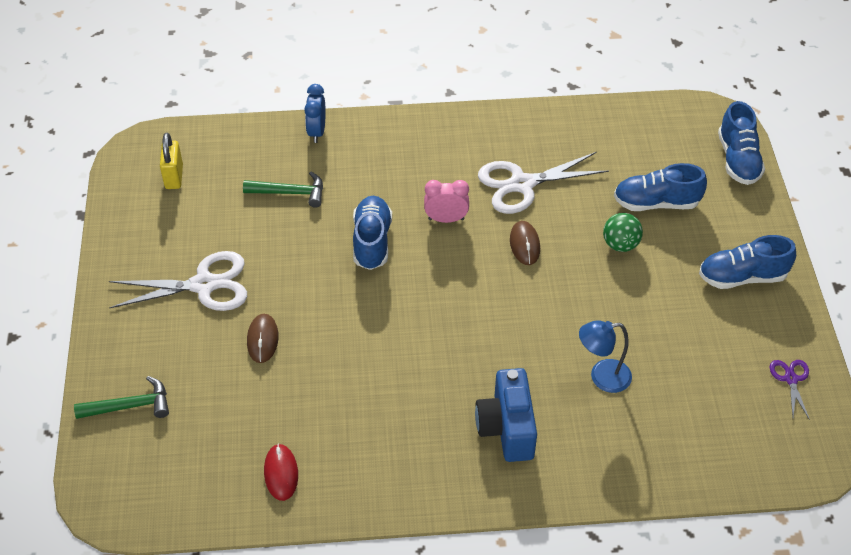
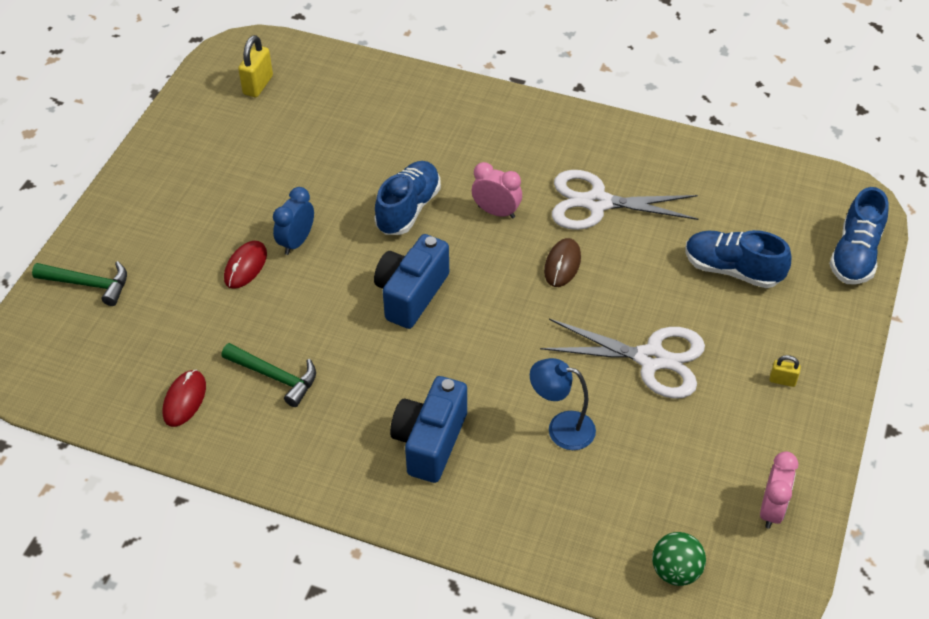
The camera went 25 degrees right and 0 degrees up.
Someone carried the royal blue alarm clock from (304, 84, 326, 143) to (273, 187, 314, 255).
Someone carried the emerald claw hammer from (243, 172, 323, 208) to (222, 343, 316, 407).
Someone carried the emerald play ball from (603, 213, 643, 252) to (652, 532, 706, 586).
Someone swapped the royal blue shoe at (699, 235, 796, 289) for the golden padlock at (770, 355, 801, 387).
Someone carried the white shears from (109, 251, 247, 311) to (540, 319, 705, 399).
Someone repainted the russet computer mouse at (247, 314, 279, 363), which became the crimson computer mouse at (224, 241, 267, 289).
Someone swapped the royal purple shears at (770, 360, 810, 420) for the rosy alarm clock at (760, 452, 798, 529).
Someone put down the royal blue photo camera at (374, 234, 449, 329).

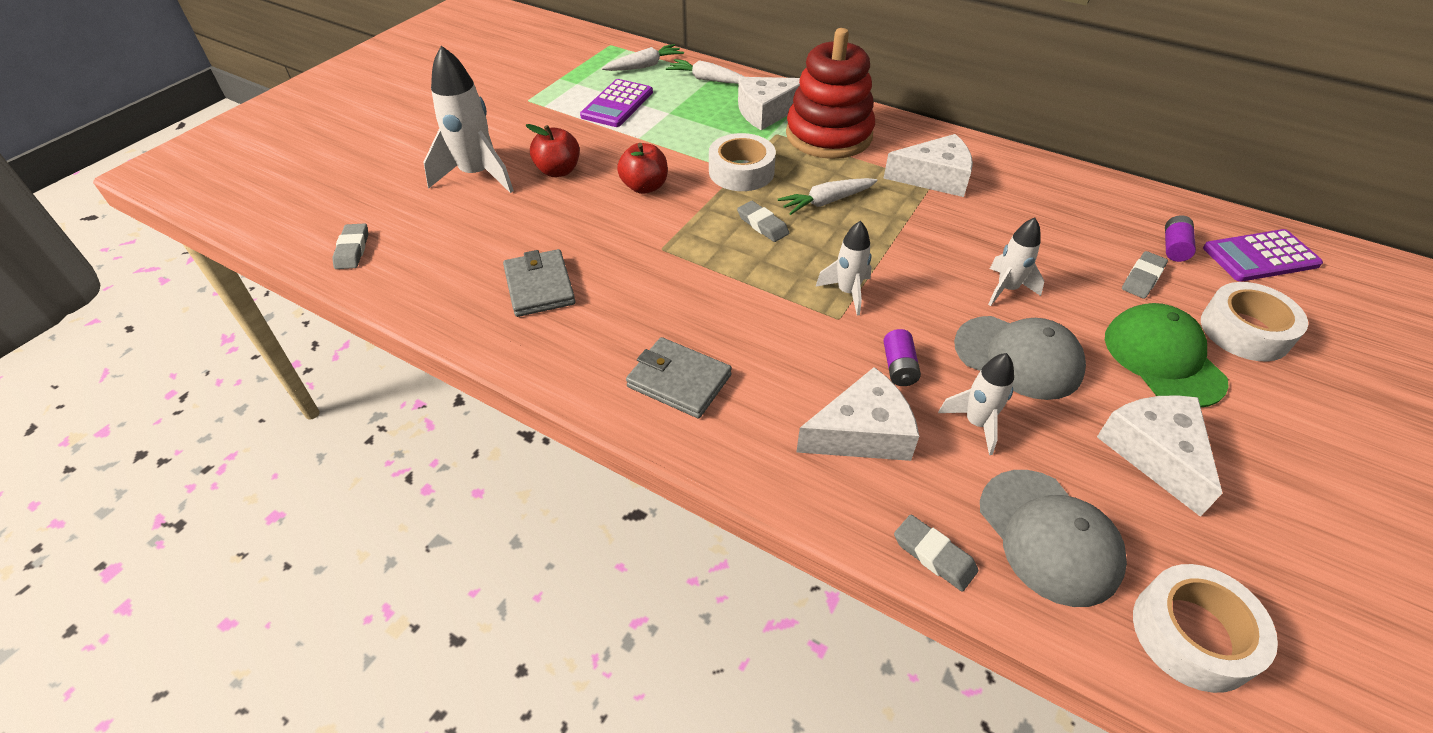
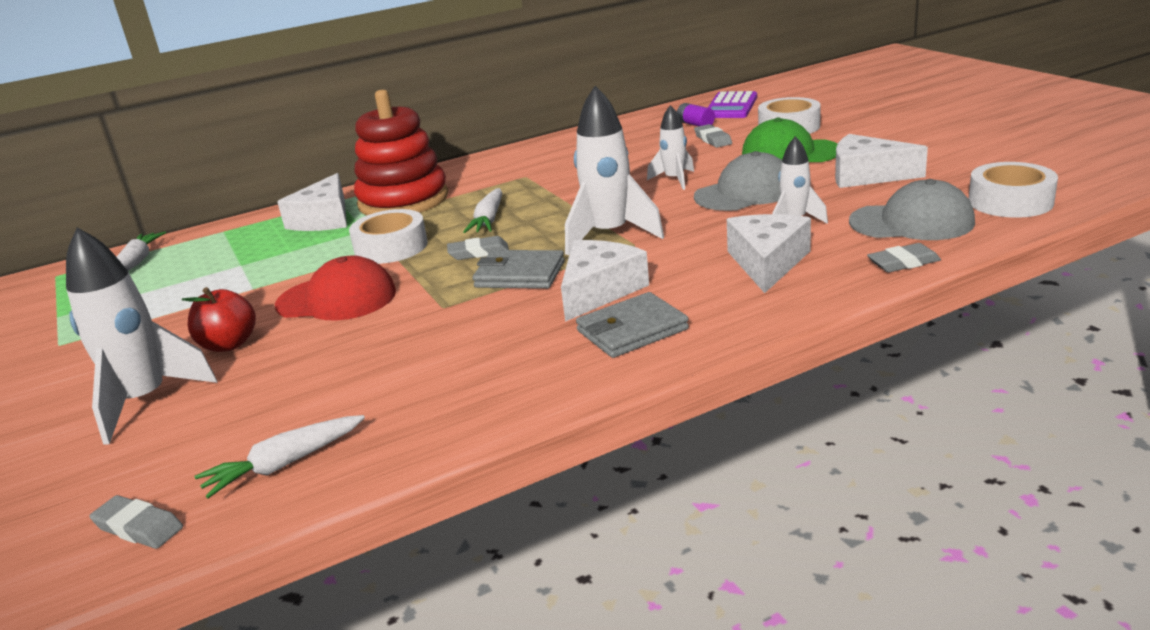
The camera went 55 degrees left and 20 degrees down.
Someone carried the white toy carrot from (666, 59, 745, 84) to (194, 415, 365, 498).
Someone took away the royal purple adding machine at (580, 79, 653, 127).
Someone carried the white cheese wedge from (884, 134, 973, 197) to (561, 240, 649, 322).
Someone swapped the crimson apple at (617, 143, 668, 194) for the crimson peaked cap at (275, 256, 396, 320).
Someone scaled the white spaceship at (815, 221, 872, 315) by 1.75.
Someone carried the ash-grey wallet from (503, 249, 576, 317) to (473, 250, 565, 289).
Someone took away the royal purple battery at (883, 329, 921, 386).

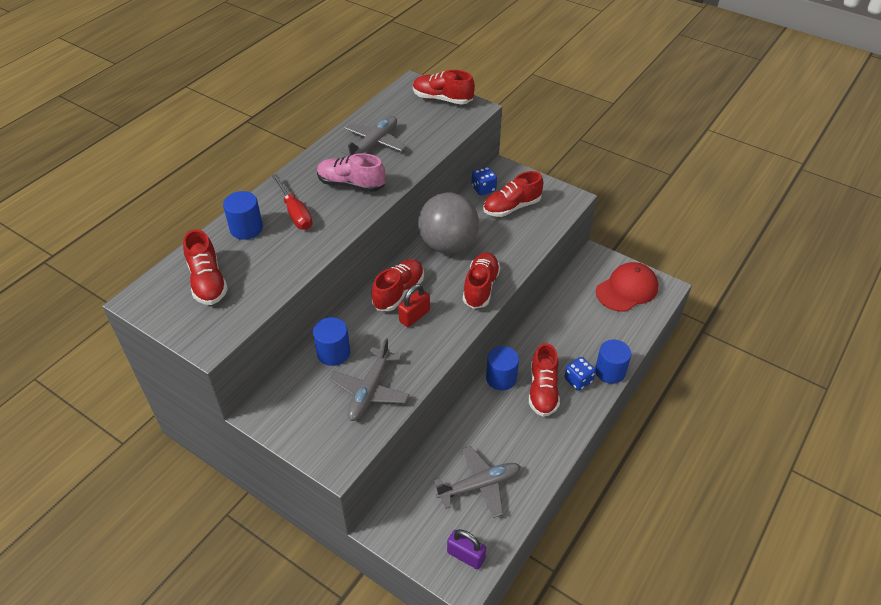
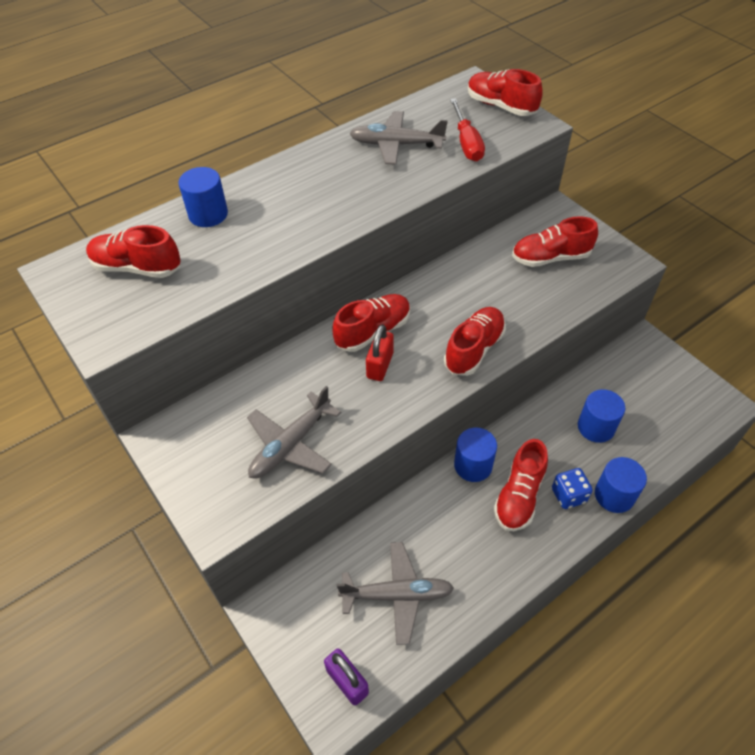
The camera went 20 degrees right and 5 degrees up.
Someone rotated the ash-grey toy plane at (340, 116, 406, 155) by 135 degrees counterclockwise.
Someone took away the rosy shoe at (317, 153, 385, 192).
Someone took away the royal blue die at (472, 167, 497, 195).
Someone carried the crimson flat screwdriver from (272, 174, 312, 230) to (450, 98, 485, 162).
Someone took away the ash-grey play ball at (418, 192, 479, 254).
Someone rotated the crimson shoe at (183, 229, 228, 305) by 105 degrees clockwise.
Someone took away the crimson peaked cap at (596, 262, 658, 312).
Someone rotated the crimson padlock at (398, 284, 430, 327) by 45 degrees counterclockwise.
Someone carried the royal blue cylinder from (313, 317, 350, 366) to (578, 389, 625, 443).

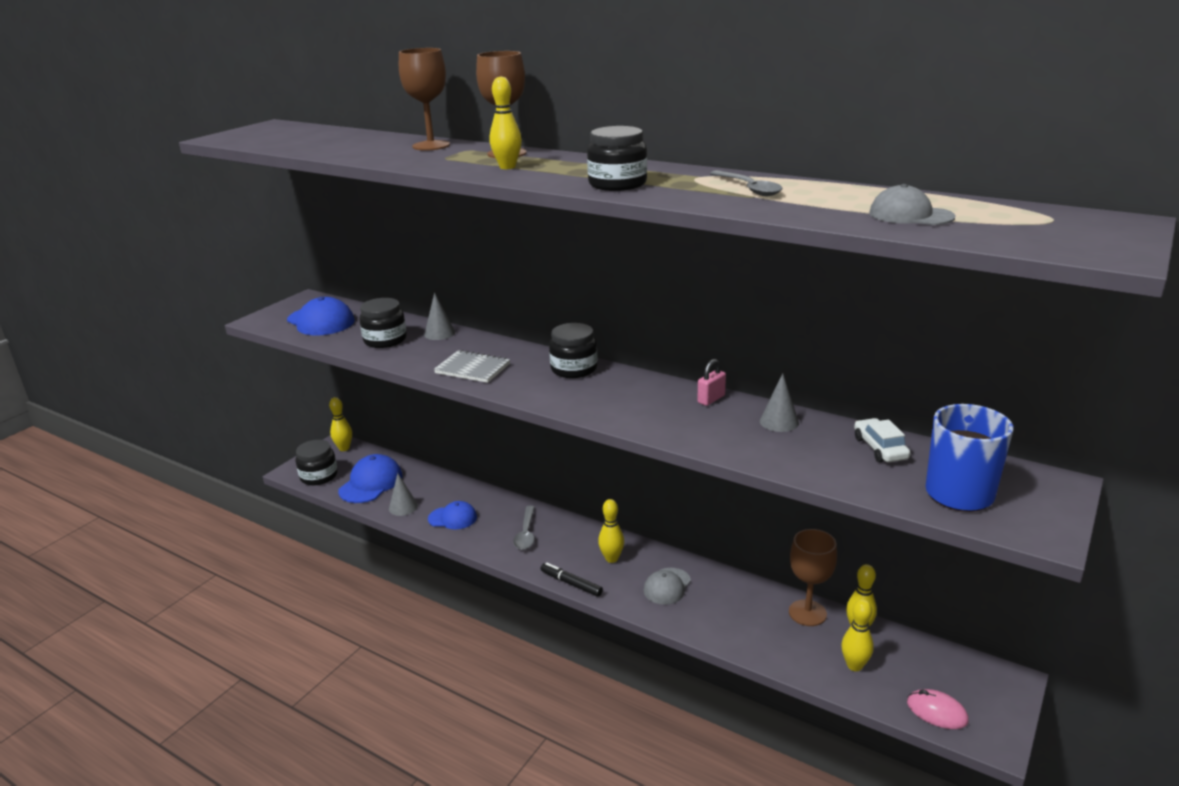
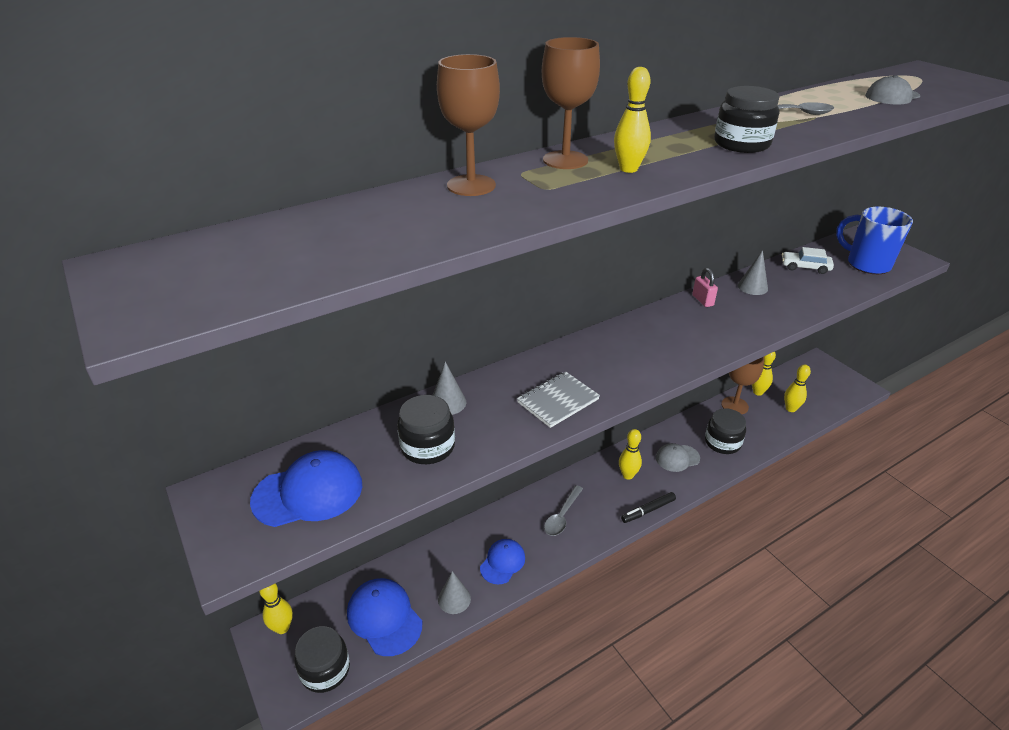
The camera went 65 degrees left and 10 degrees up.
Someone carried the black preserve jar from (549, 323, 598, 378) to (705, 408, 746, 454).
Someone rotated the ash-grey tablespoon at (513, 506, 535, 550) by 90 degrees clockwise.
Someone rotated the ash-grey peaked cap at (643, 568, 691, 605) by 105 degrees clockwise.
Someone took away the rosy computer mouse at (907, 689, 969, 729).

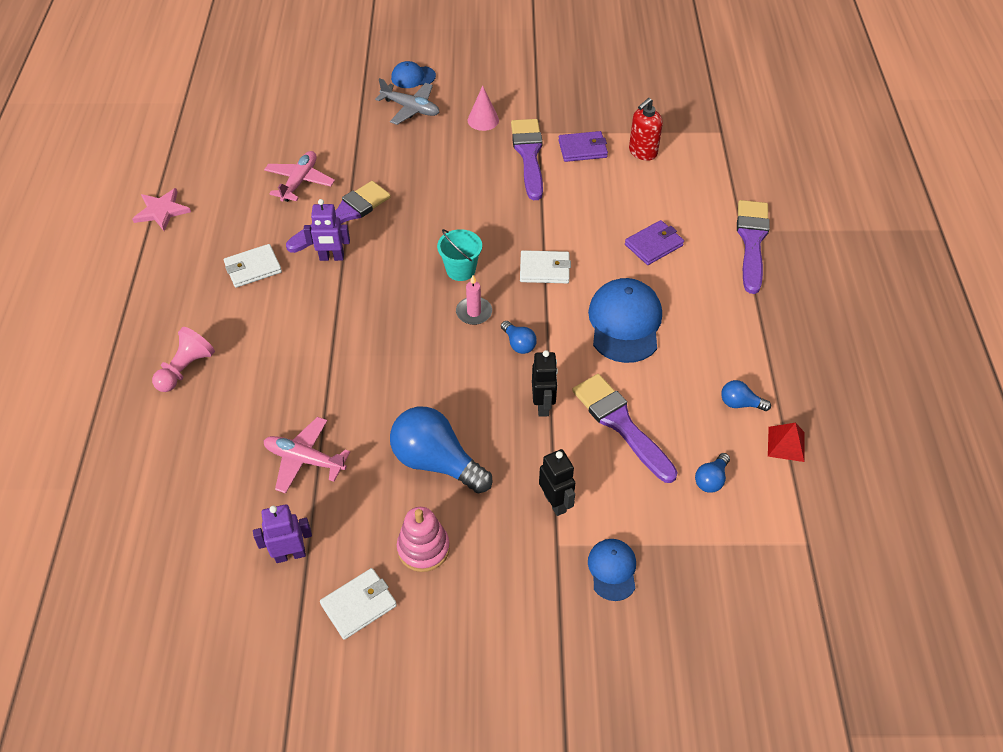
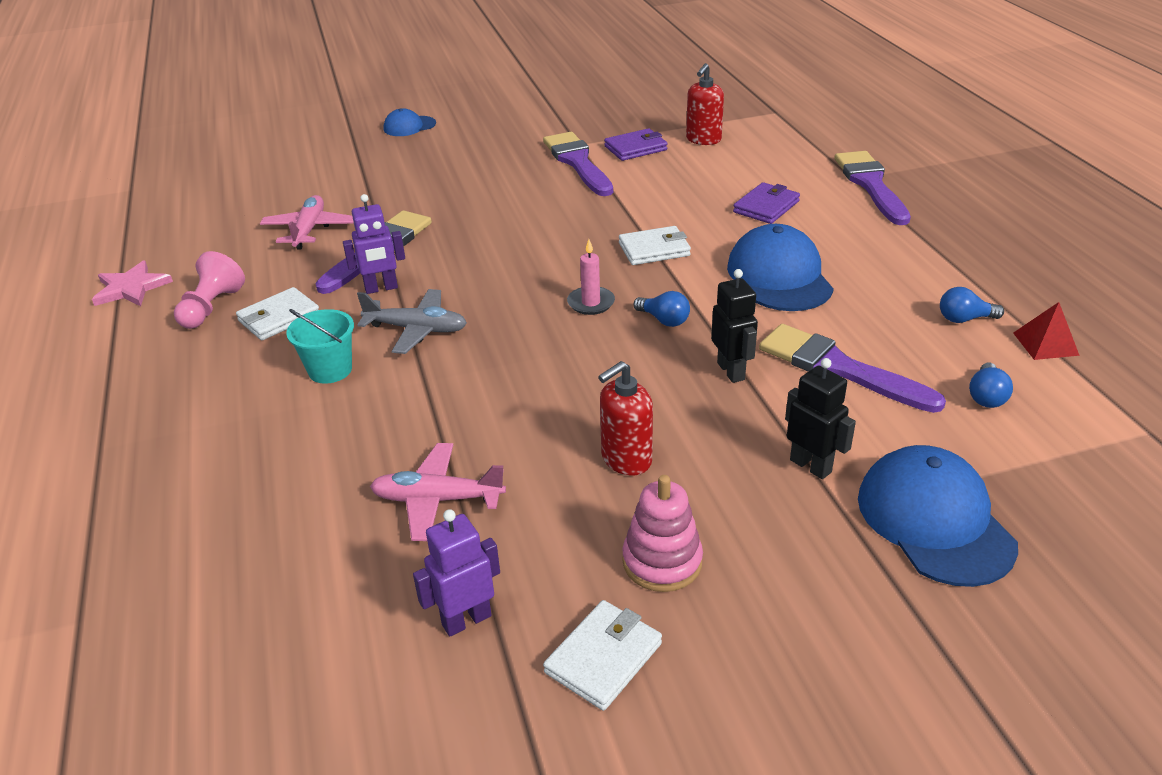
The camera went 15 degrees left and 15 degrees down.
Someone carried the ash-grey toy plane from (375, 78, 439, 125) to (357, 289, 467, 354).
Someone took away the rosy cone shape at (468, 85, 499, 131).
Someone carried the teal bucket from (437, 229, 482, 281) to (286, 309, 354, 384).
Someone carried the rosy pawn from (152, 327, 215, 392) to (174, 251, 245, 329).
Someone swapped the royal blue lightbulb at (390, 407, 493, 494) for the crimson soap dispenser at (598, 361, 653, 475).
Someone scaled the royal blue peaked cap at (588, 539, 636, 601) by 1.81.

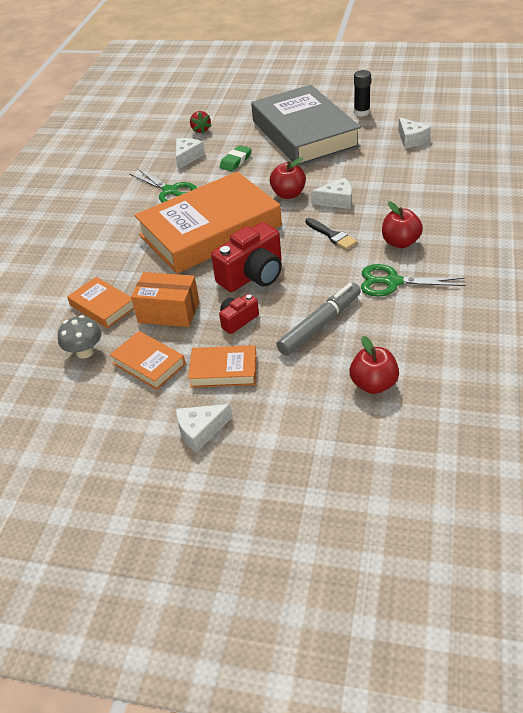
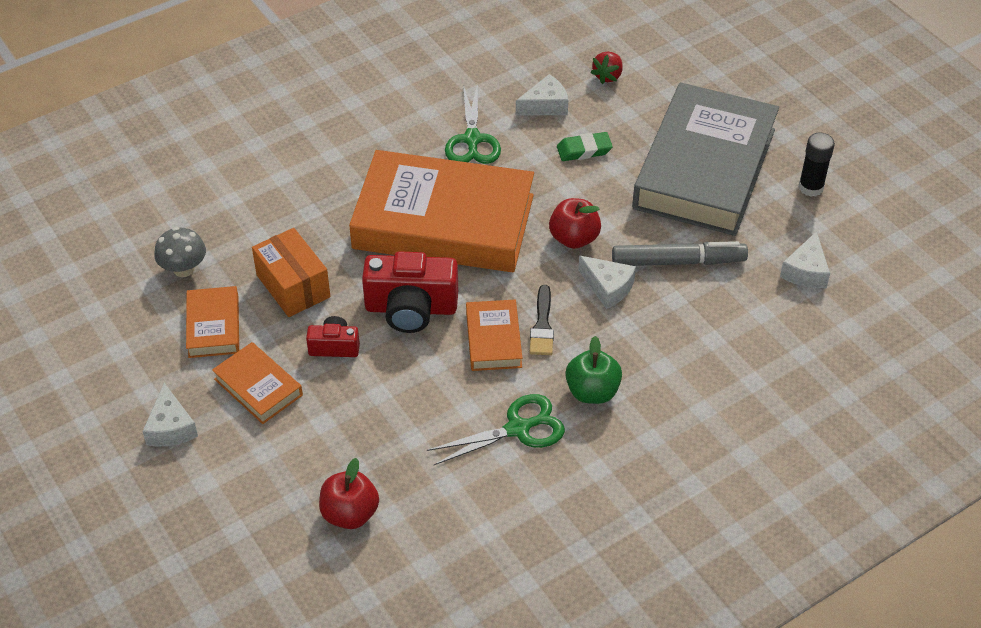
The camera went 40 degrees right and 5 degrees up.
Someone repainted the crimson apple at (382, 201, 423, 248), which became the emerald apple at (565, 336, 622, 404).
Someone rotated the emerald shears at (361, 264, 465, 297) by 105 degrees clockwise.
Someone carried the orange-coloured hardcover from (67, 277, 134, 328) to (466, 300, 522, 371).
Someone carried the ash-grey felt pen from (277, 283, 361, 356) to (612, 241, 748, 266).
Someone rotated the white cheese wedge at (176, 404, 232, 452) by 120 degrees counterclockwise.

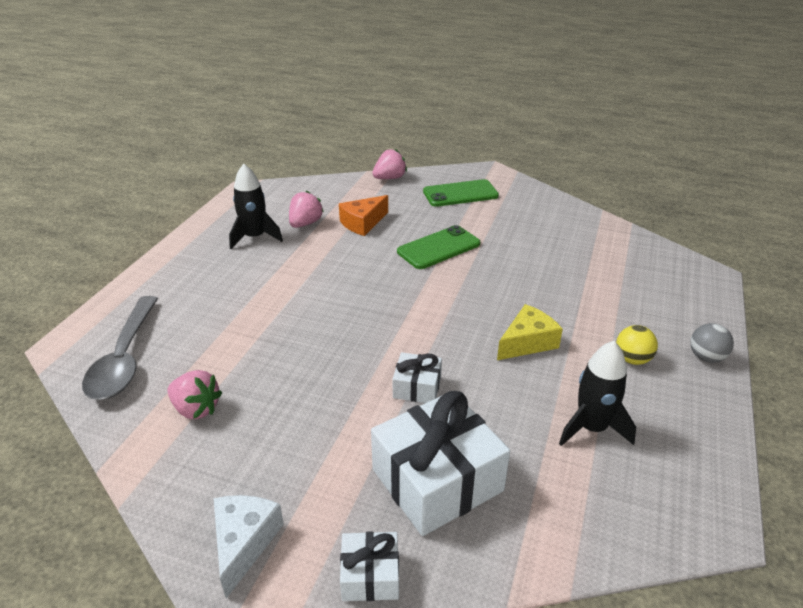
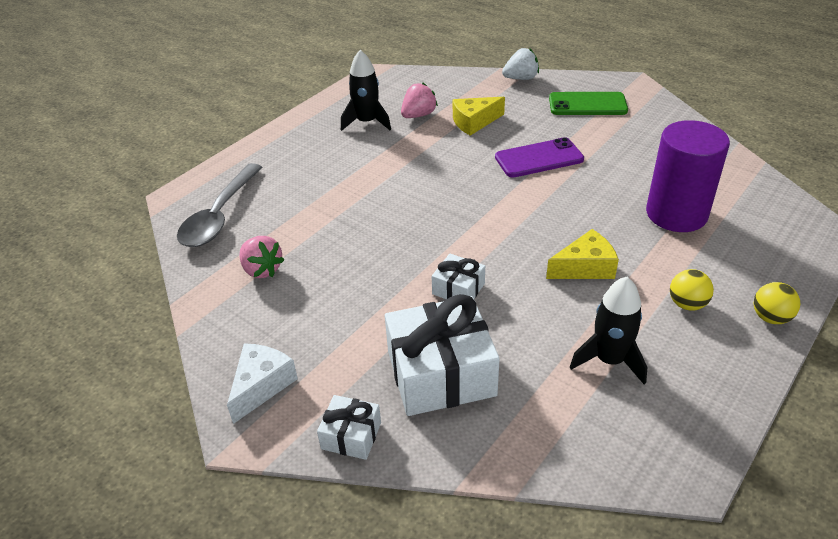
The camera went 20 degrees right and 5 degrees up.
Someone repainted the rosy berry at (372, 149, 407, 179), which became the white berry at (502, 48, 539, 80).
Someone repainted the orange-coloured cheese wedge at (339, 195, 388, 236), which became the golden cheese wedge at (453, 97, 505, 136).
Someone repainted the emerald phone at (397, 225, 480, 269), which became the royal purple phone at (495, 137, 584, 178).
Someone repainted the ash-grey play ball at (690, 323, 734, 363), which became the golden play ball at (754, 282, 800, 324).
Someone put down the royal purple cylinder at (646, 120, 730, 232).

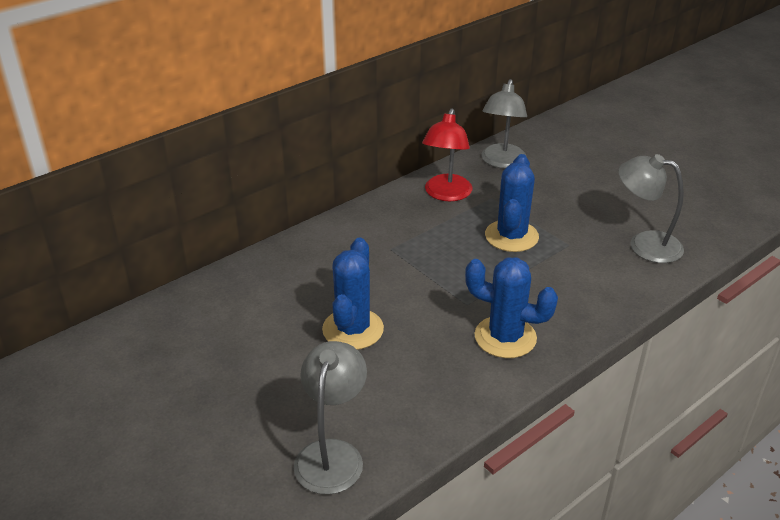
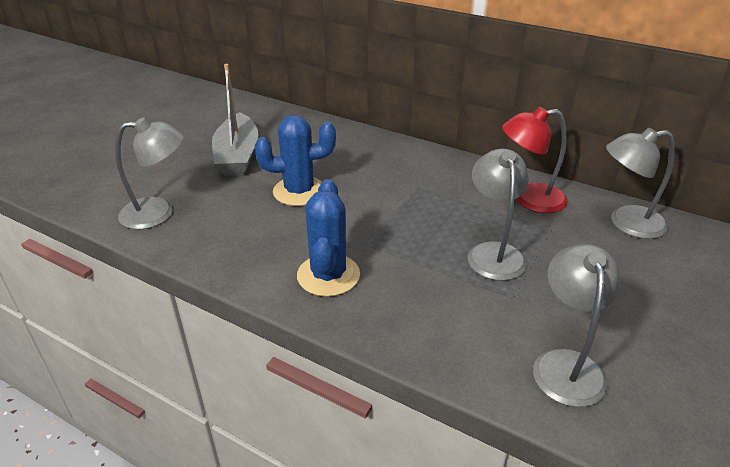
The camera went 70 degrees right and 0 degrees up.
Someone swapped the royal blue saguaro cactus at (485, 154, 539, 252) for the ash-grey lamp at (468, 148, 529, 281).
Someone put down the ash-grey sailboat at (212, 64, 258, 176).

